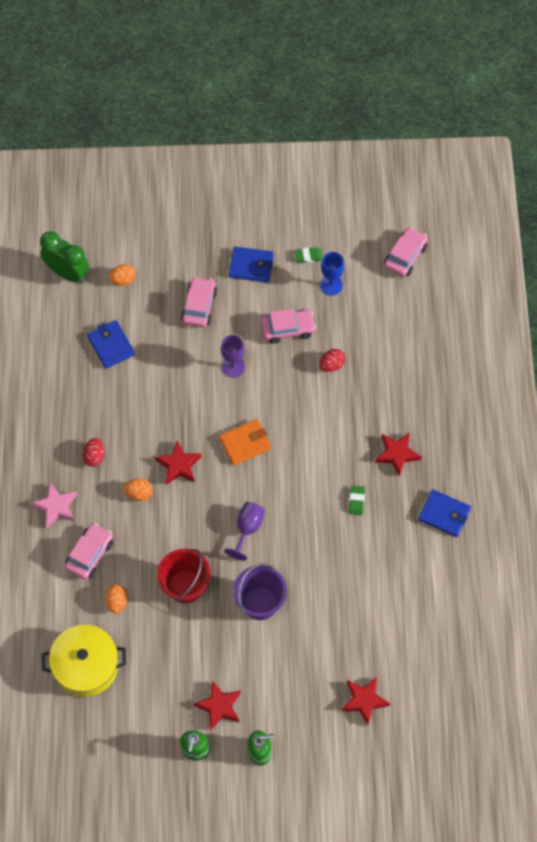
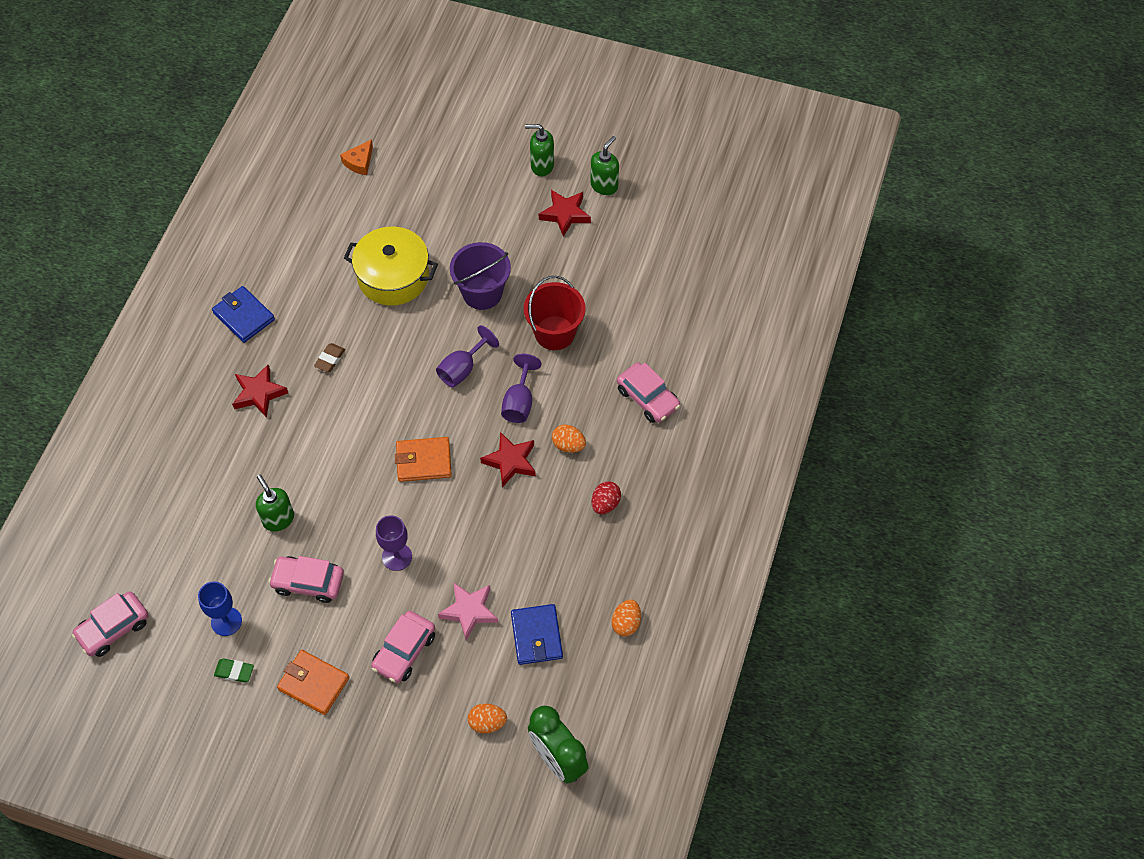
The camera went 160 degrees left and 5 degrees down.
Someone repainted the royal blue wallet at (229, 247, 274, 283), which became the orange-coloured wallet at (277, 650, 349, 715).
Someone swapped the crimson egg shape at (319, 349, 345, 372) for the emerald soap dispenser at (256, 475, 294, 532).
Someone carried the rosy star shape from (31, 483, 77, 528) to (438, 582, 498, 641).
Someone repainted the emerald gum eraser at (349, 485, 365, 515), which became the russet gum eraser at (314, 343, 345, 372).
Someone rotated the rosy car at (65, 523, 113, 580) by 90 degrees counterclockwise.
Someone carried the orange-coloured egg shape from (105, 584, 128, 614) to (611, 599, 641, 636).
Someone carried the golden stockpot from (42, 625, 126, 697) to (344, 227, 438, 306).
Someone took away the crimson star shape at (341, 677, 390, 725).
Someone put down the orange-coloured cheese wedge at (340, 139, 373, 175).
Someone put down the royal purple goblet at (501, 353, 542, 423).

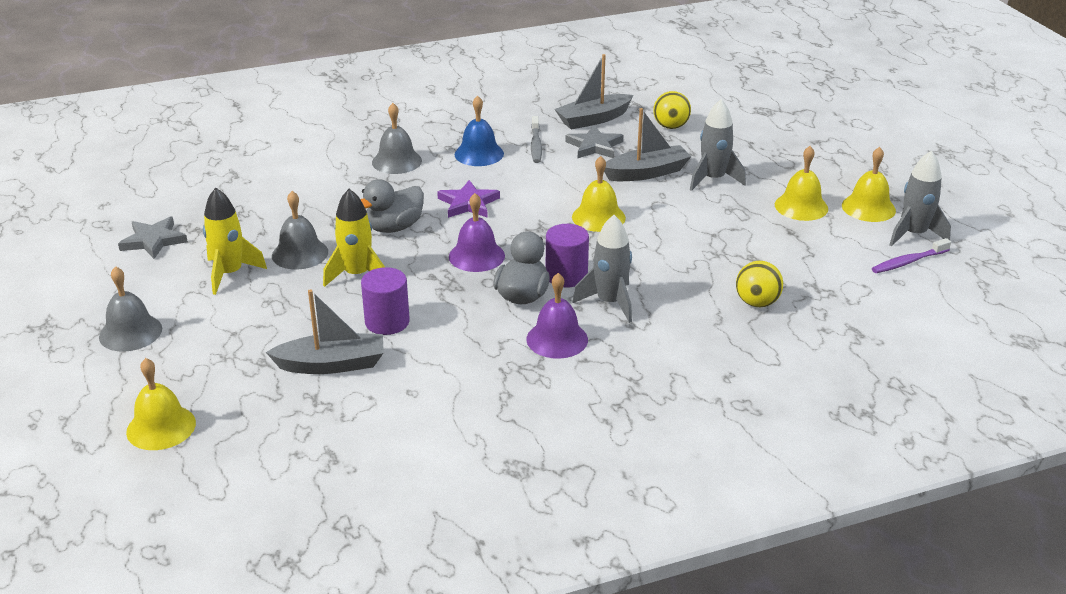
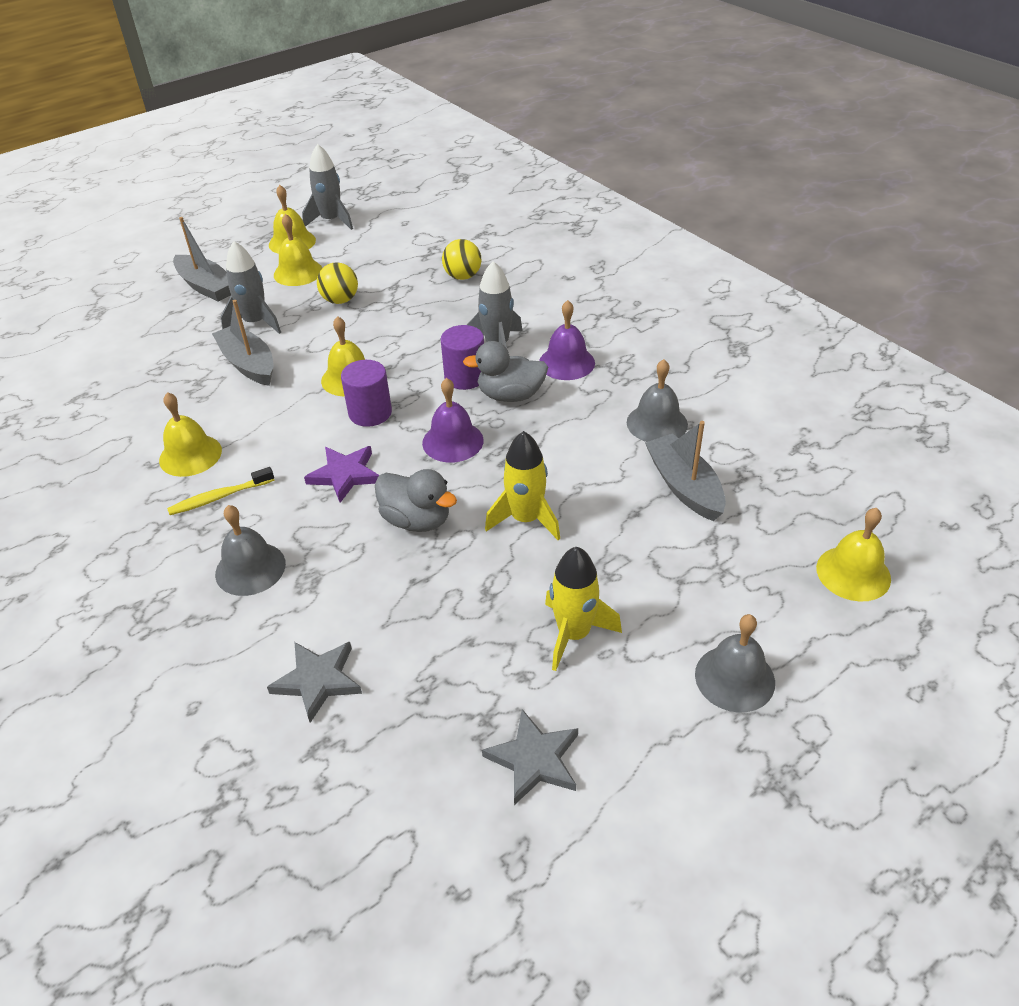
The camera went 105 degrees left and 10 degrees up.
Someone carried the ash-grey sailboat from (555, 54, 634, 129) to (173, 217, 231, 302).
Someone carried the golden play ball from (653, 91, 691, 129) to (317, 262, 358, 304).
Someone swapped the royal blue bell at (454, 96, 504, 166) for the golden tooth brush at (167, 467, 275, 515).
Someone swapped the ash-grey tooth brush at (531, 116, 542, 163) for the golden bell at (159, 392, 222, 477).
Someone carried the ash-grey star shape from (565, 125, 623, 158) to (267, 642, 362, 723).
Someone carried the ash-grey bell from (272, 191, 328, 270) to (627, 359, 688, 442).
Someone took away the royal purple tooth brush at (872, 238, 951, 273).
Someone carried the royal purple cylinder from (361, 267, 410, 335) to (341, 360, 392, 427).

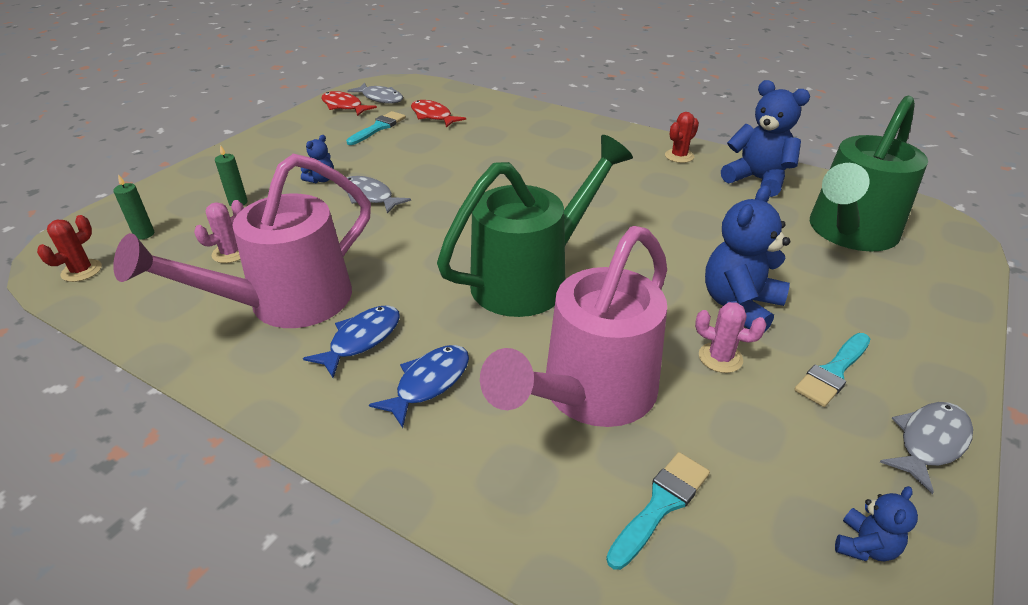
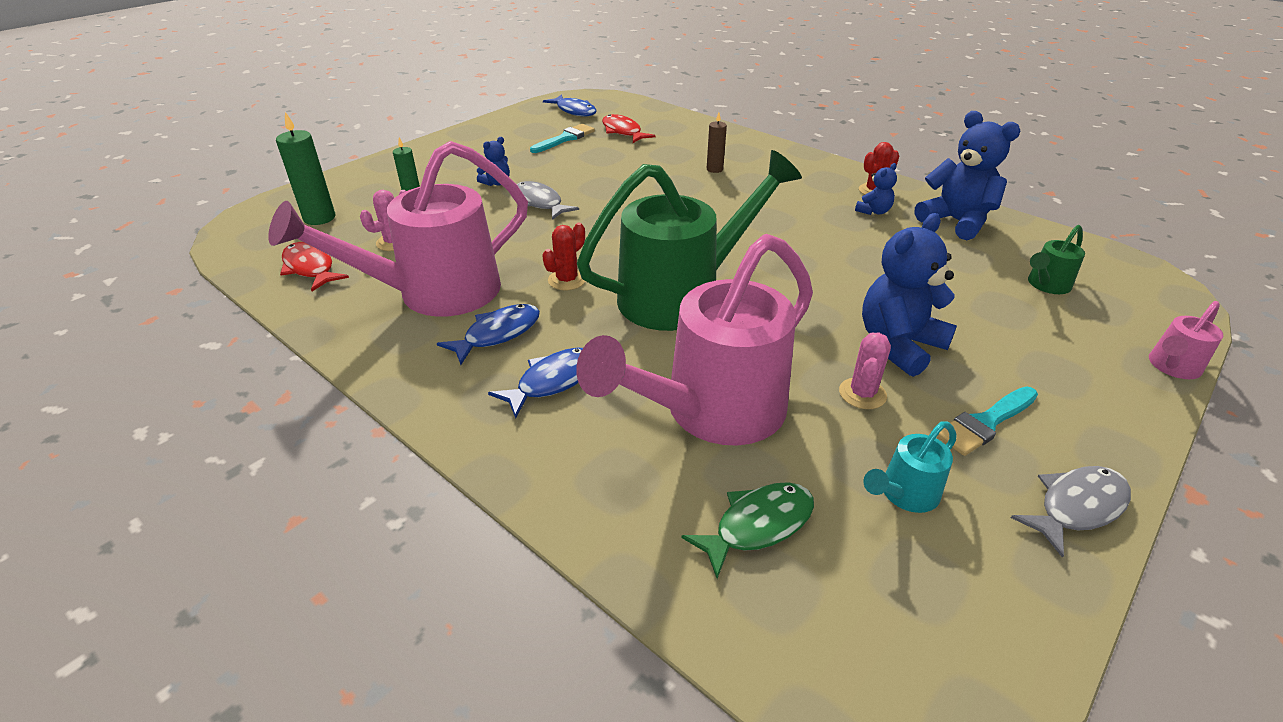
The camera went 10 degrees right and 0 degrees up.
Someone repainted the ash-grey toy fish at (347, 83, 403, 104), which became the royal blue toy fish at (543, 94, 597, 116).
Someone carried the crimson toy fish from (321, 91, 377, 116) to (280, 242, 349, 291).
Someone scaled the emerald watering pot at (810, 95, 928, 251) by 0.42.
Someone scaled the emerald candle at (113, 174, 154, 240) by 1.64.
Someone carried the crimson saguaro cactus from (37, 215, 102, 282) to (542, 223, 585, 290).
Someone rotated the rosy saguaro cactus at (695, 302, 767, 373) by 75 degrees clockwise.
Someone swapped the teal paintbrush at (606, 452, 710, 570) for the emerald toy fish at (681, 482, 814, 579).
Someone carried the royal blue teddy bear from (835, 486, 918, 562) to (855, 163, 897, 215).
Someone put down the russet candle at (707, 113, 727, 173).
Someone put down the rosy watering pot at (1149, 301, 1223, 379).
Someone put down the teal watering pot at (864, 421, 956, 513).

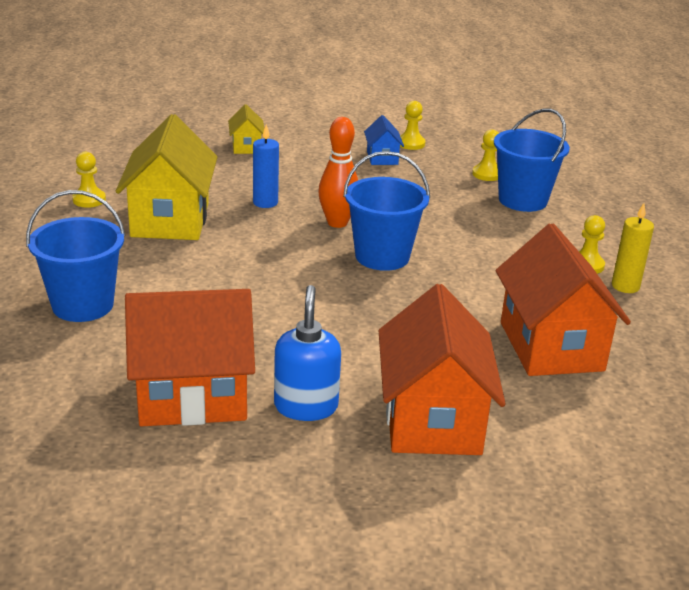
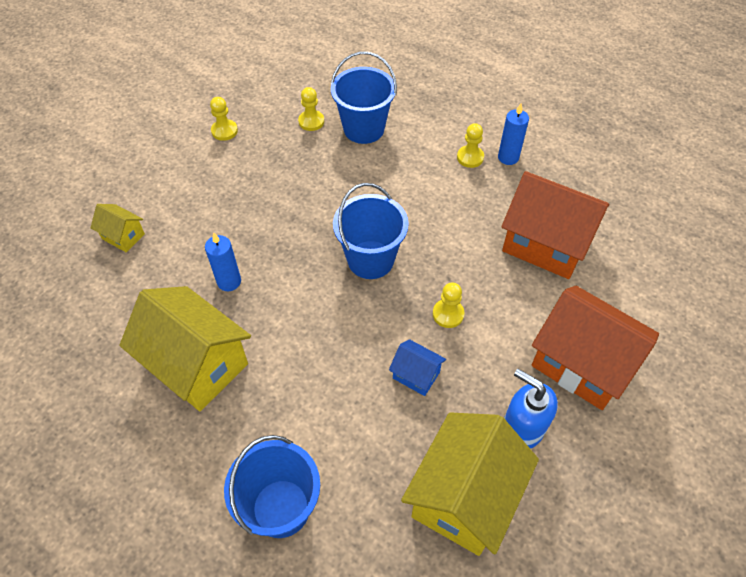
The camera went 50 degrees left and 25 degrees up.
Someone carried the royal blue cottage from (364, 115, 404, 165) to (389, 339, 446, 396).
Someone took away the orange-coloured tenpin at (318, 117, 358, 228).
Someone carried the golden pawn from (72, 152, 106, 208) to (433, 283, 464, 328).
Someone repainted the golden candle at (612, 203, 654, 293), which became the royal blue candle at (498, 104, 529, 165).
Someone repainted the orange-coloured cottage at (125, 289, 255, 426), which became the golden cottage at (401, 412, 539, 556).

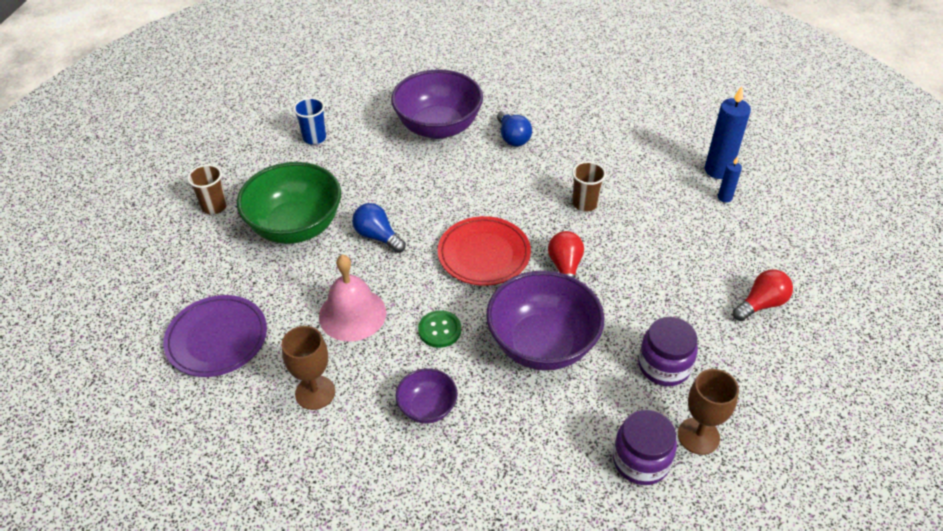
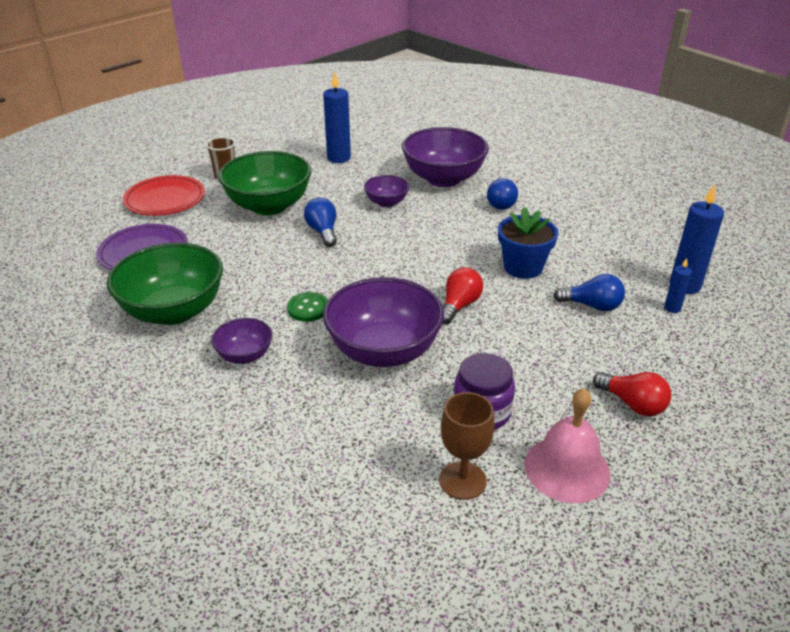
The camera went 30 degrees right and 10 degrees down.
Someone swapped the royal blue cup at (293, 98, 326, 145) for the royal blue candle at (323, 72, 351, 163).
Someone swapped the russet cup at (572, 161, 606, 212) for the royal blue plant pot at (498, 207, 558, 279).
Someone carried the crimson flat dish from (438, 216, 531, 286) to (123, 175, 205, 216).
Someone carried the rosy bell from (319, 255, 386, 341) to (525, 388, 611, 503).
Someone rotated the crimson lightbulb at (733, 269, 793, 321) by 45 degrees clockwise.
Someone swapped the russet goblet at (282, 326, 335, 410) for the emerald deep dish at (107, 243, 223, 325).
Someone took away the royal purple preserve jar at (613, 410, 677, 485).
Someone put down the royal purple deep dish at (364, 175, 409, 207).
Someone put down the royal blue lightbulb at (554, 274, 625, 311).

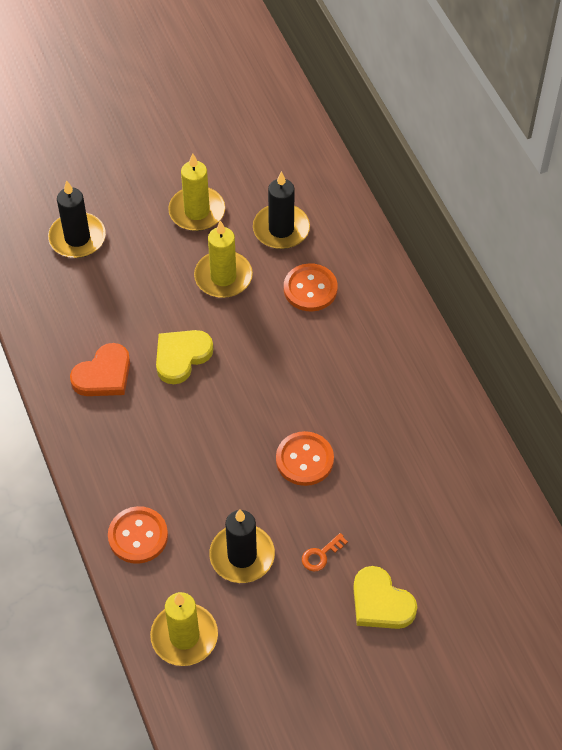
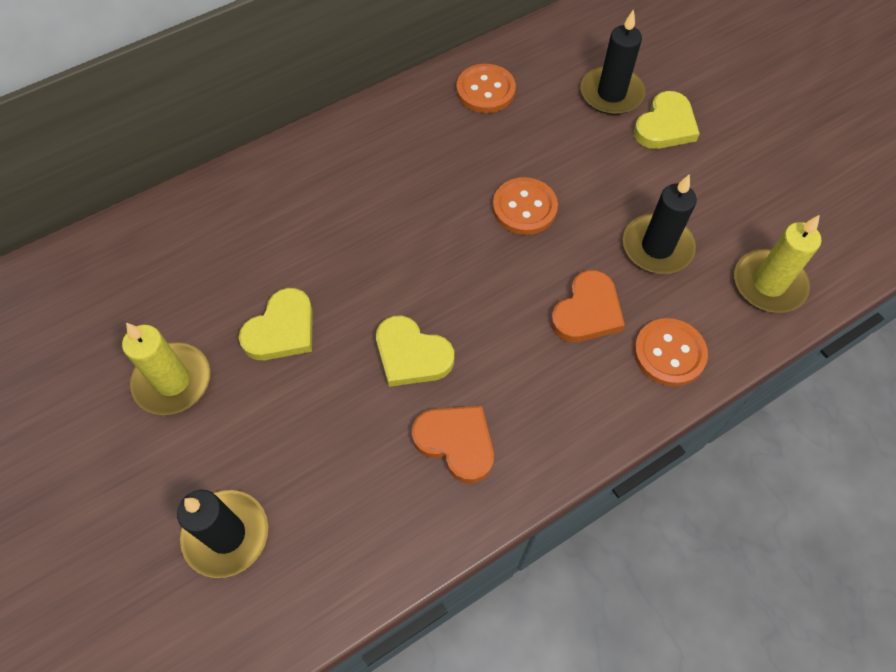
The camera went 100 degrees left and 5 degrees up.
Someone carried the black candle from (253, 171, 310, 249) to (581, 9, 645, 115).
Someone swapped the golden candle at (194, 220, 253, 298) for the golden heart shape at (239, 288, 313, 360).
Someone carried the orange-coloured shirt button from (284, 263, 338, 311) to (456, 64, 516, 113).
Someone took away the orange-coloured door key at (302, 533, 348, 571).
Someone put down the orange-coloured heart shape at (551, 270, 625, 342).

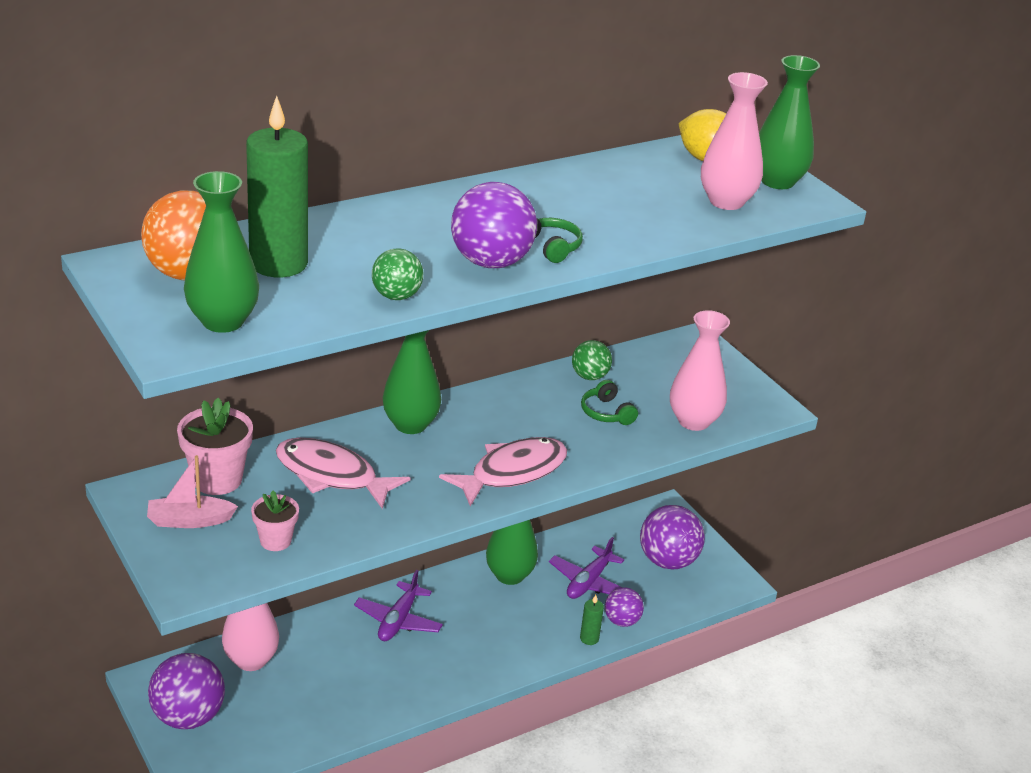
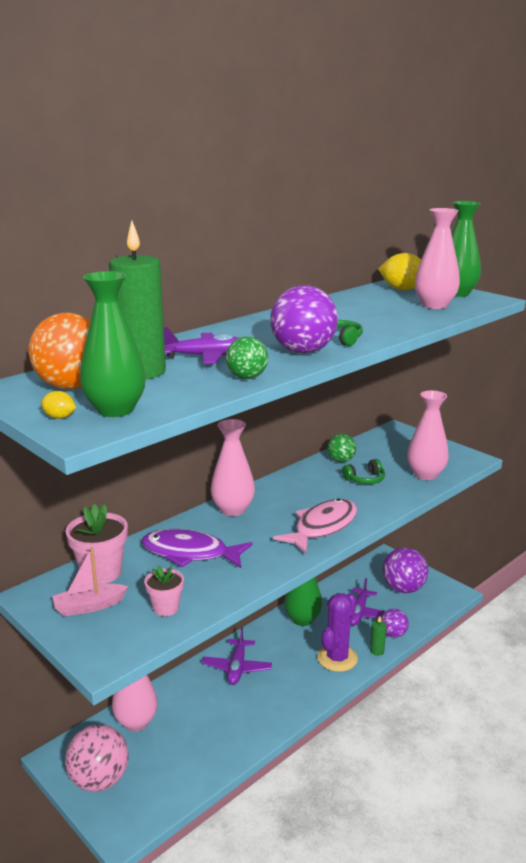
The camera went 10 degrees left and 10 degrees down.
Someone repainted the emerald tall vase at (383, 330, 441, 434), which became the rosy tall vase at (211, 419, 255, 516).
Someone rotated the emerald over-ear headphones at (581, 380, 638, 425) by 75 degrees counterclockwise.
Someone repainted the rosy toy fish at (276, 438, 410, 509), which became the royal purple toy fish at (141, 529, 253, 568).
Someone repainted the royal purple play ball at (148, 653, 225, 729), which became the rosy play ball at (65, 724, 129, 792).
Someone put down the royal purple toy plane at (164, 327, 239, 364).
Someone put down the golden lemon at (41, 391, 76, 419).
Someone put down the royal purple saguaro cactus at (317, 593, 358, 672).

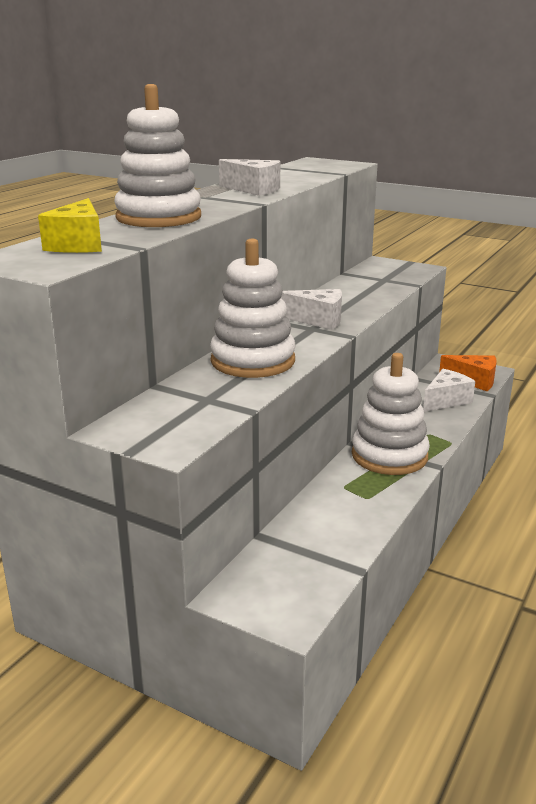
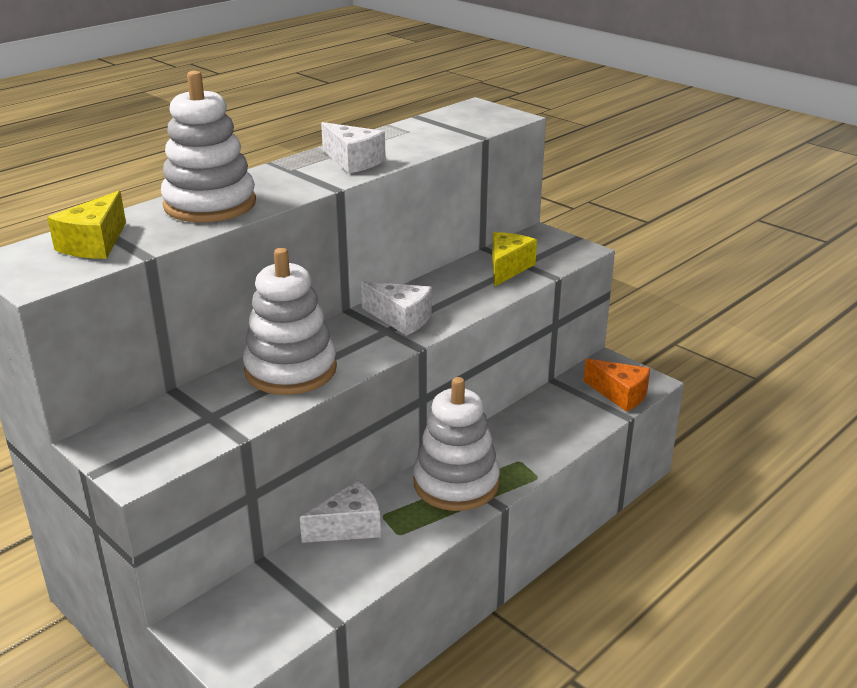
The camera went 15 degrees right and 5 degrees up.
Someone carried the white cheese wedge from (423, 369, 475, 412) to (300, 480, 381, 543).
Someone put down the golden cheese wedge at (492, 232, 537, 287).

